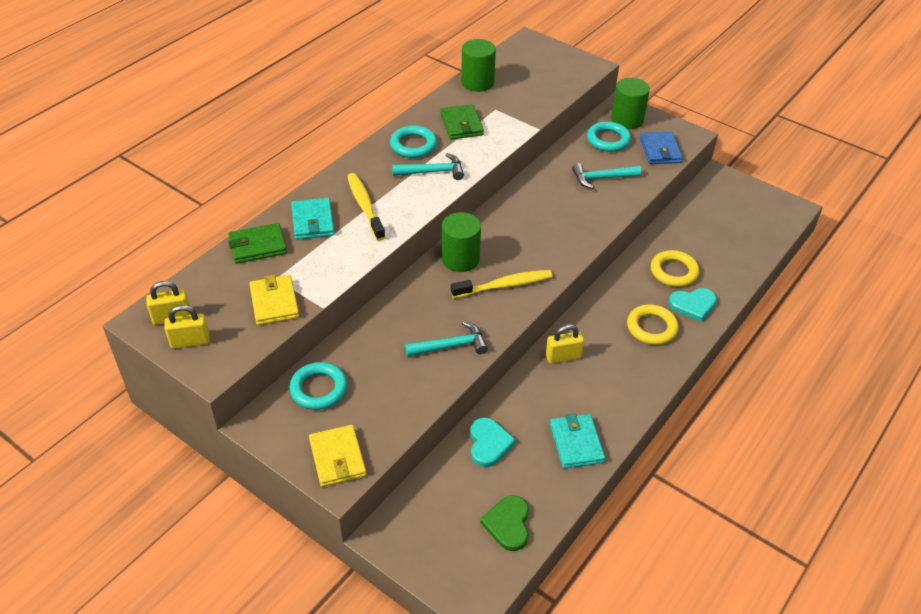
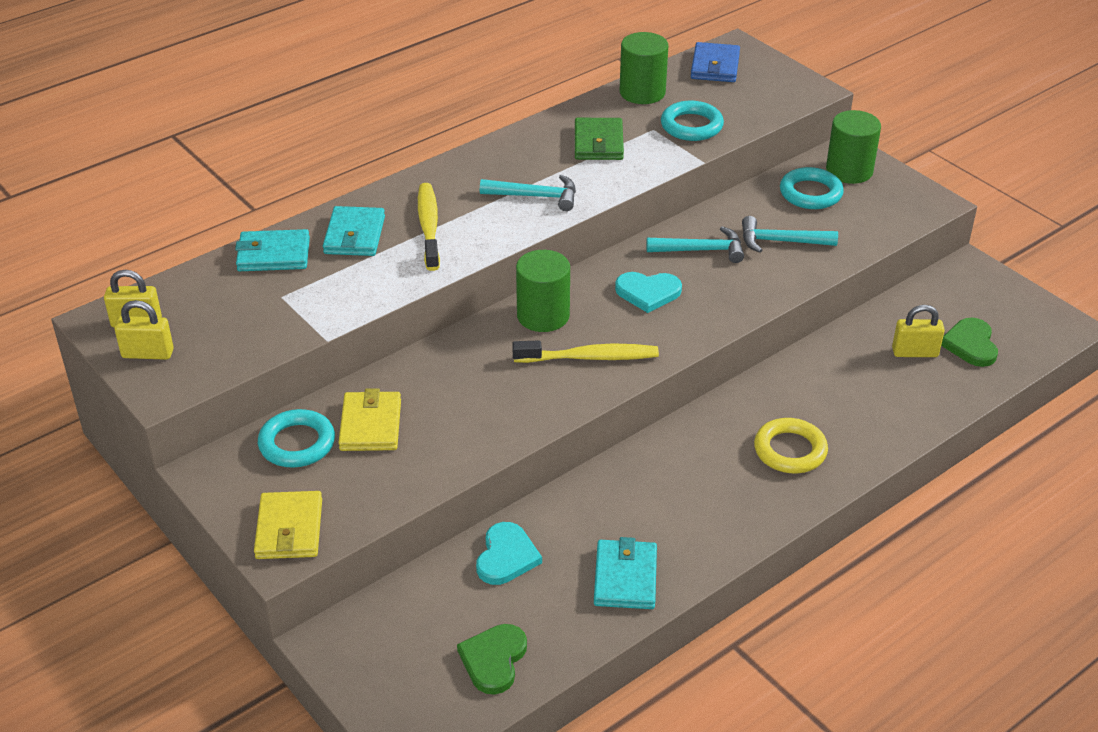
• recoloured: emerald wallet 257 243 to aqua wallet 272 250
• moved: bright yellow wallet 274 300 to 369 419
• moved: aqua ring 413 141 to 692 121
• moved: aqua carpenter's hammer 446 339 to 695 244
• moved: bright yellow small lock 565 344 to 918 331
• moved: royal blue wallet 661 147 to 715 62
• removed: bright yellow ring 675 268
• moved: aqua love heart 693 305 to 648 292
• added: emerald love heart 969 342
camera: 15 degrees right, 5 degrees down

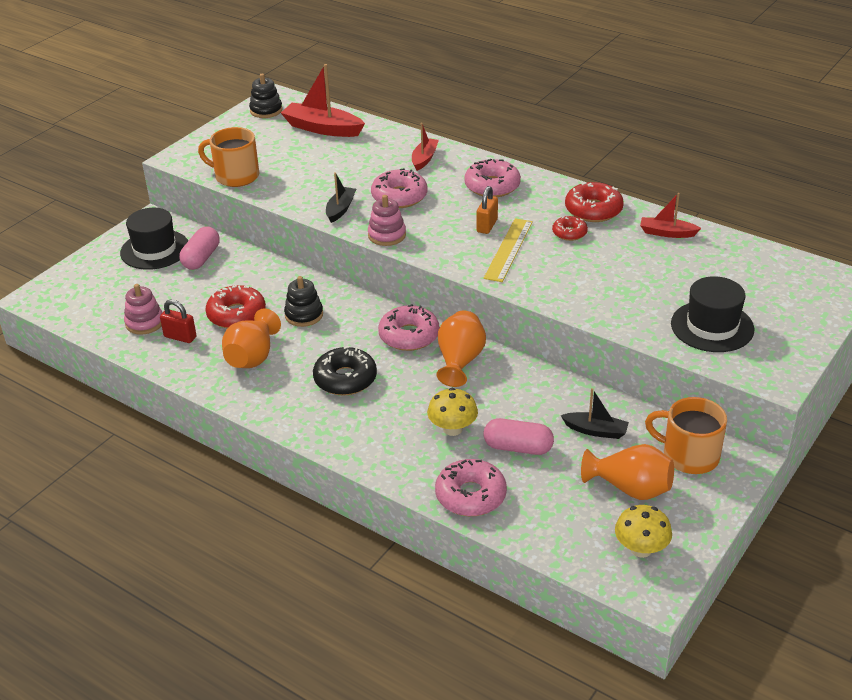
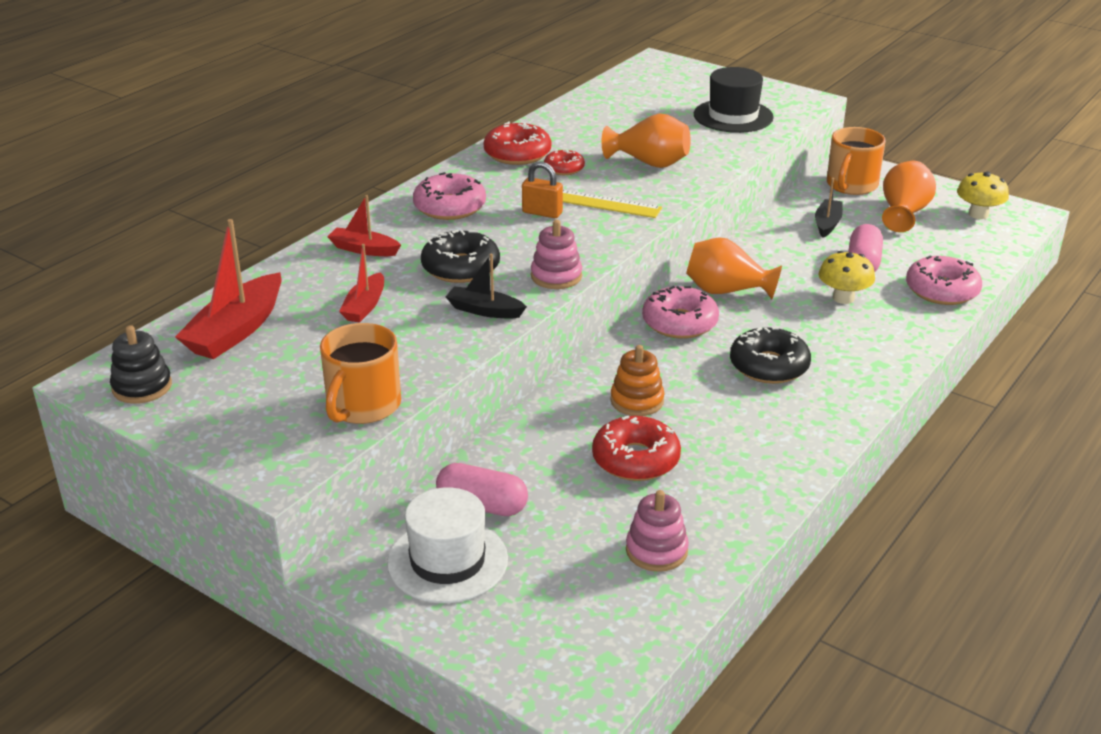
• recoloured: jet-black tall hat 154 239 to snow-white tall hat 447 545
• removed: scarlet small lock 178 321
• moved: orange vase 251 338 to 646 140
• recoloured: jet-black stacking rings 303 301 to orange stacking rings 637 380
• recoloured: pink glazed donut 399 188 to jet-black glazed donut 460 256
• moved: scarlet boat 670 215 to 361 283
camera: 90 degrees left, 5 degrees down

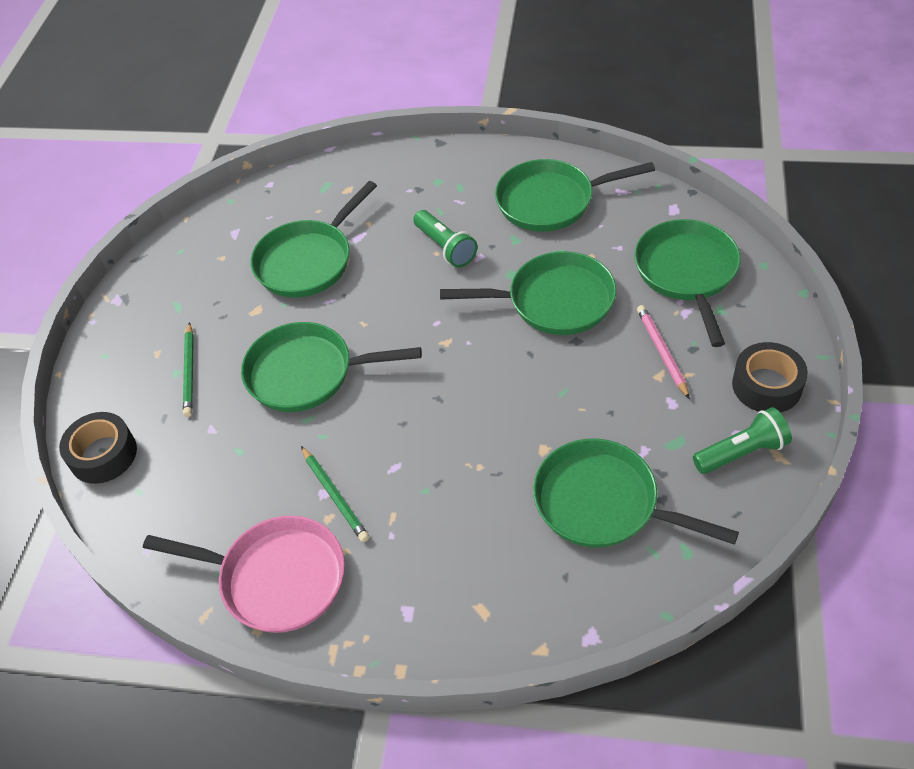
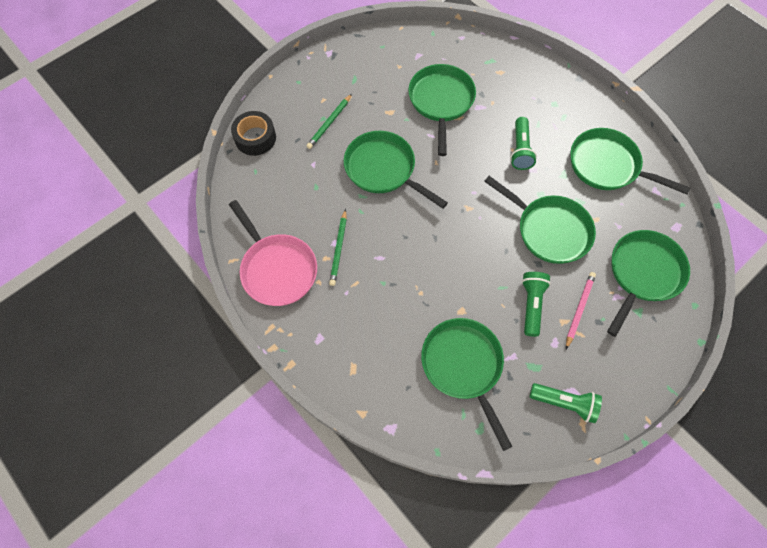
• turned: emerald skillet 313 239 = 442 110 105 degrees clockwise
• removed: jet-black sticky tape 770 377
• added: emerald pocket torch 536 304
camera: 35 degrees right, 15 degrees up

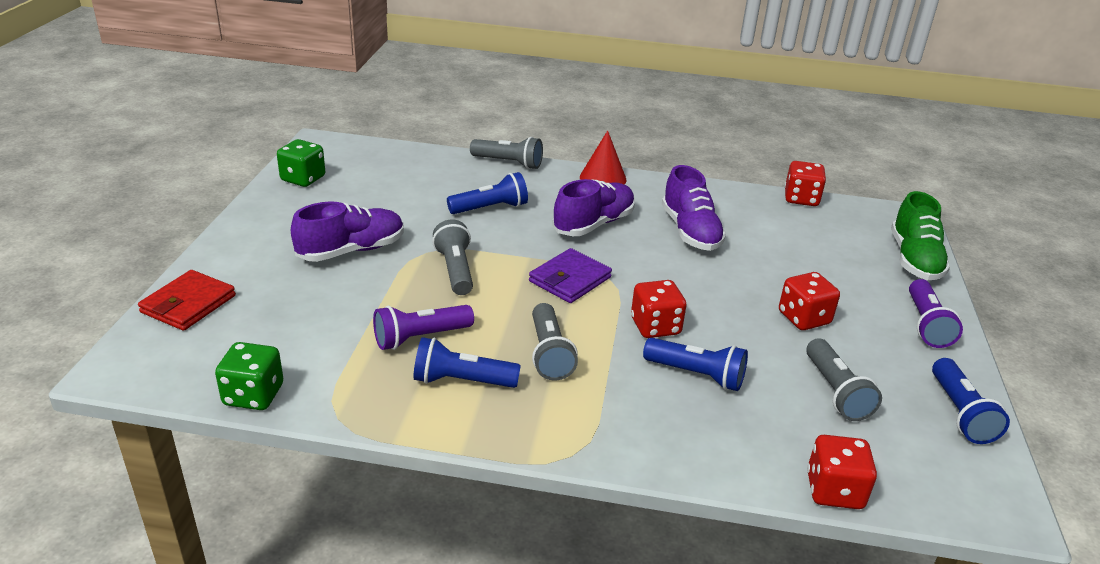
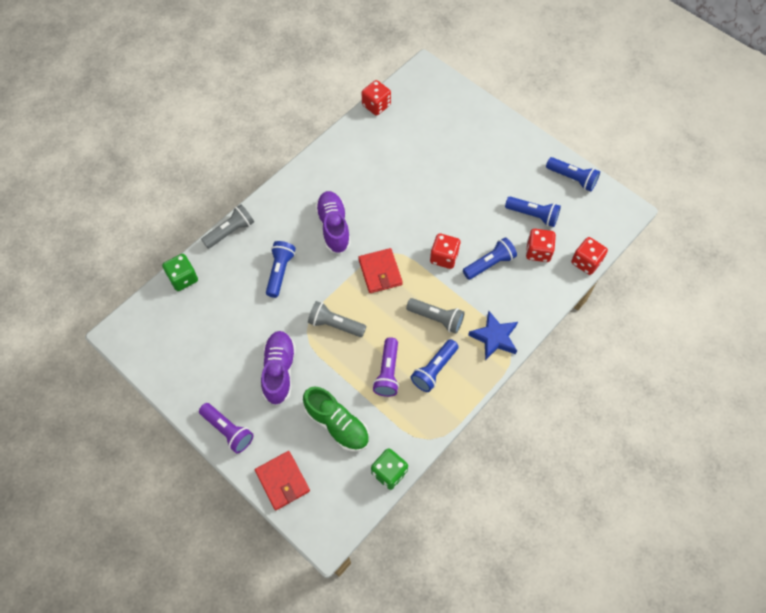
• moved: emerald game die 301 163 to 180 272
• recoloured: purple wallet 570 275 to scarlet wallet 380 270
• removed: scarlet cone 603 157
• removed: purple shoe 694 208
• moved: scarlet game die 809 301 to 541 245
• recoloured: grey pocket torch 844 379 to royal blue pocket torch 533 212
• moved: emerald shoe 920 235 to 336 419
• moved: purple pocket torch 936 313 to 226 428
• added: royal blue star shape 493 335
camera: 55 degrees left, 30 degrees up

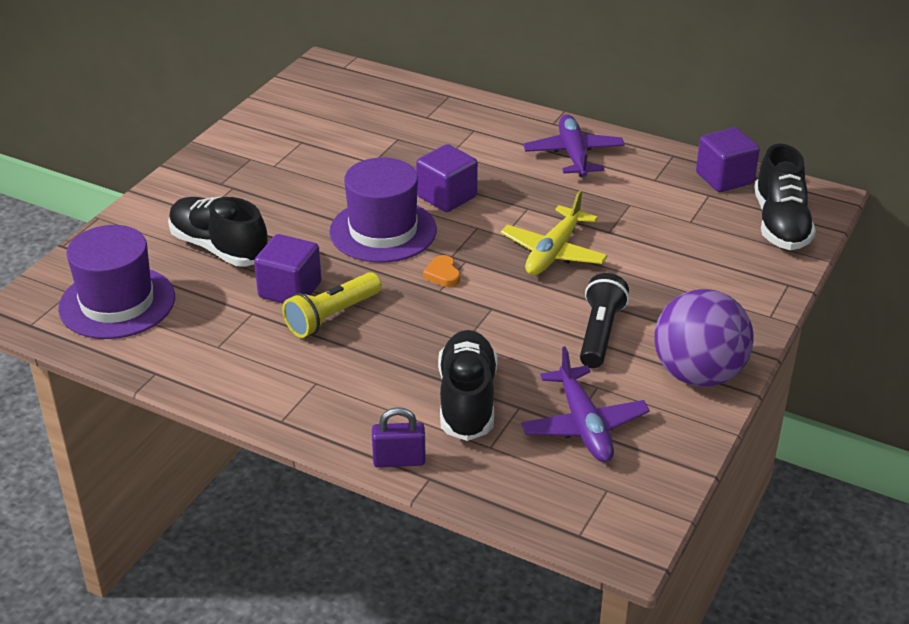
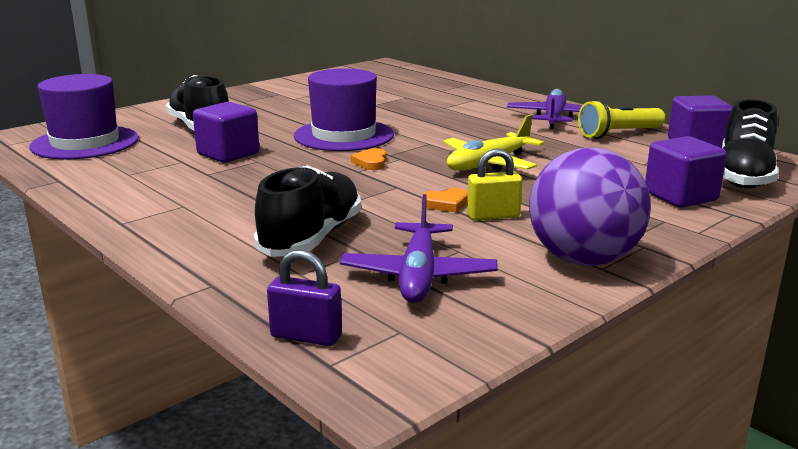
• moved: bright yellow pocket torch 332 305 to 621 119
• moved: purple small lock 399 437 to 304 298
• moved: purple solid cube 447 178 to 686 172
• replaced: jet-black pocket torch 604 320 to bright yellow small lock 495 184
• added: orange love heart 445 200
camera: 20 degrees right, 15 degrees down

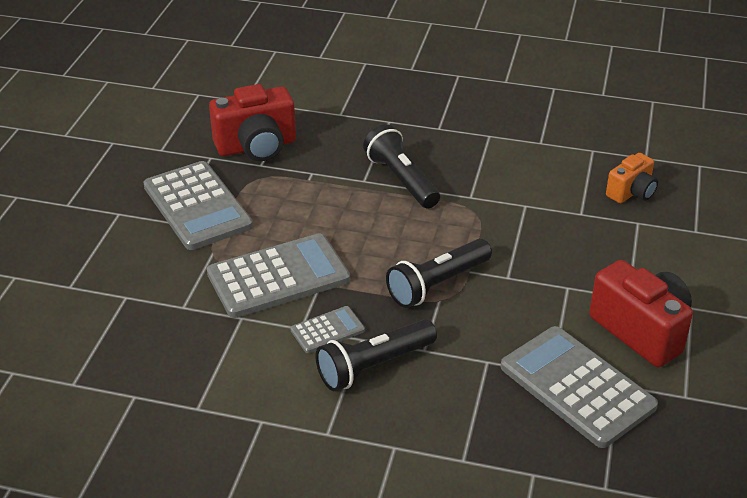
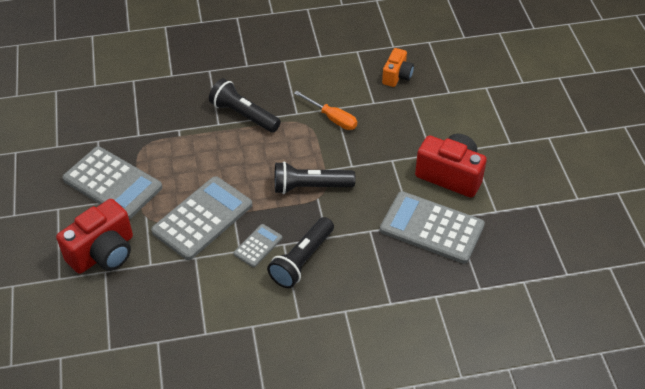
• moved: scarlet photo camera 252 122 to 94 236
• turned: jet-black pocket torch 439 273 = 314 177 60 degrees clockwise
• added: orange hand screwdriver 325 110
camera: 25 degrees left, 10 degrees up

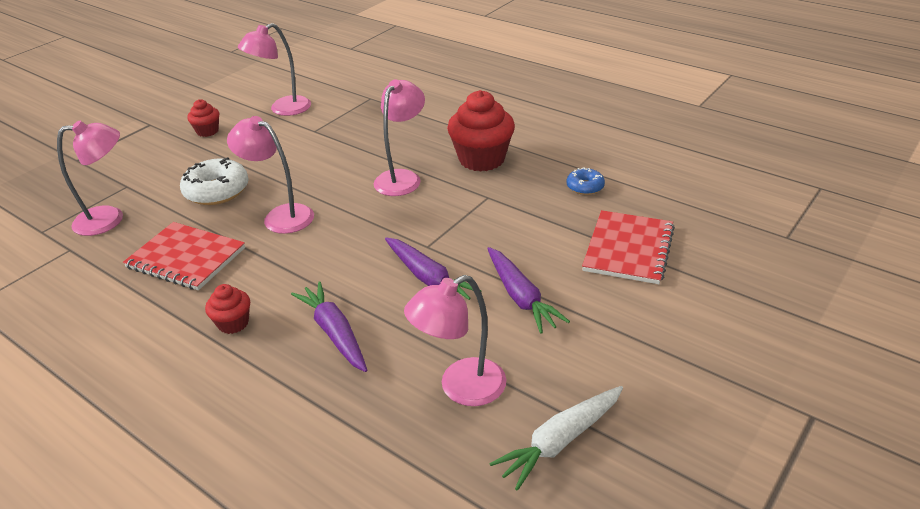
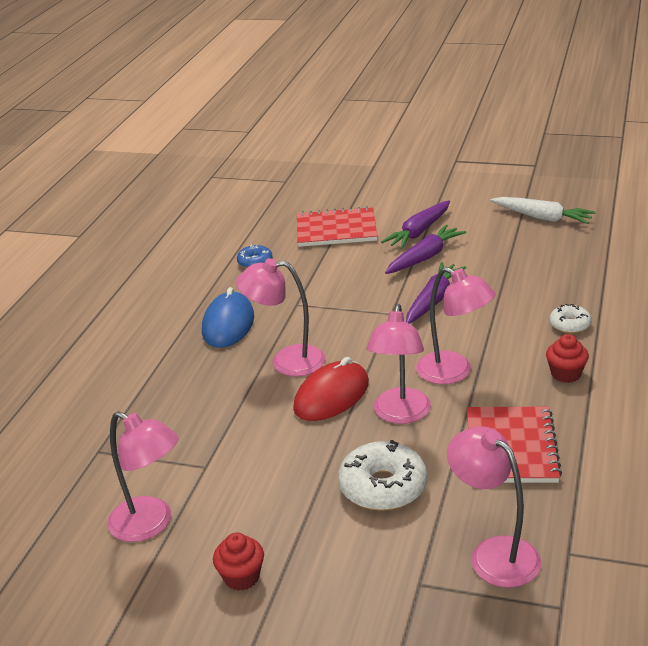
• moved: purple toy carrot 329 326 to 415 225
• moved: pink desk lamp 455 340 to 456 325
• replaced: scarlet muffin 481 131 to royal blue computer mouse 228 317
• added: scarlet computer mouse 331 389
• added: snow-white glazed donut 571 319
camera: 110 degrees left, 5 degrees down

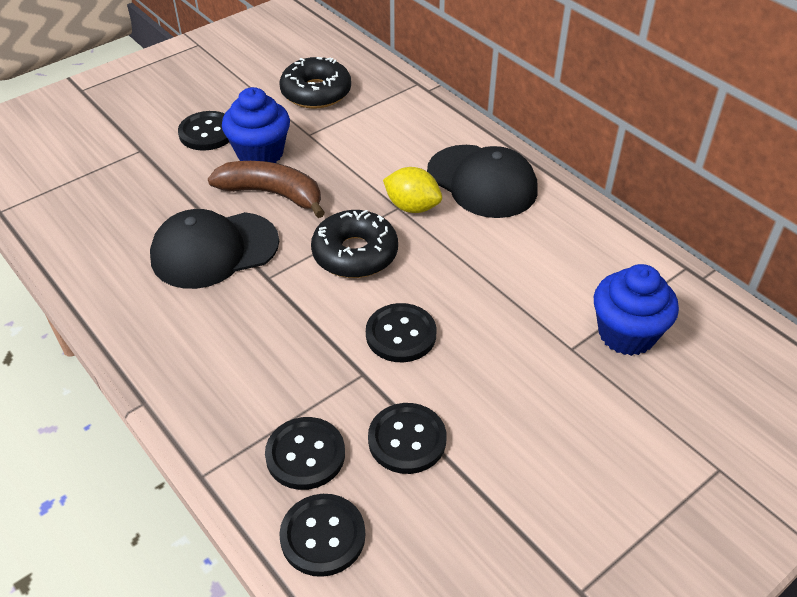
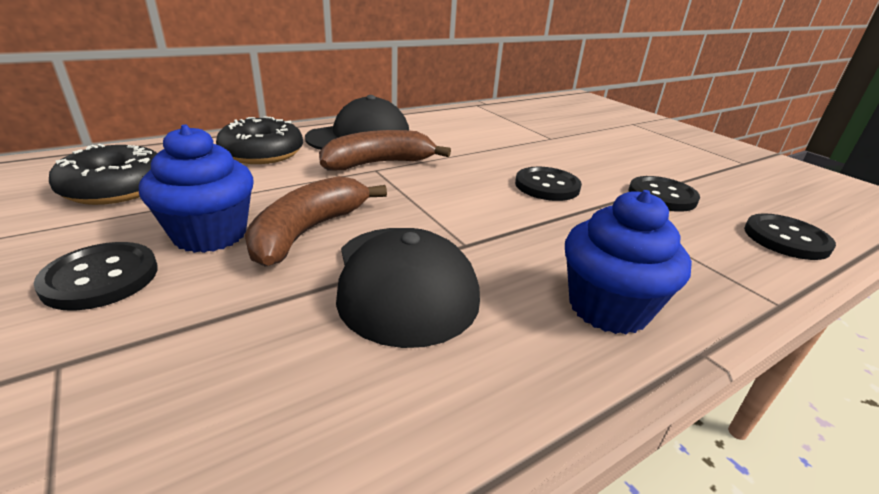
• removed: jet-black button 305 453
• moved: jet-black glazed donut 354 244 to 259 140
• replaced: bright yellow citrus fruit 412 190 to brown banana fruit 385 150
• moved: royal blue muffin 636 310 to 628 262
camera: 85 degrees left, 15 degrees down

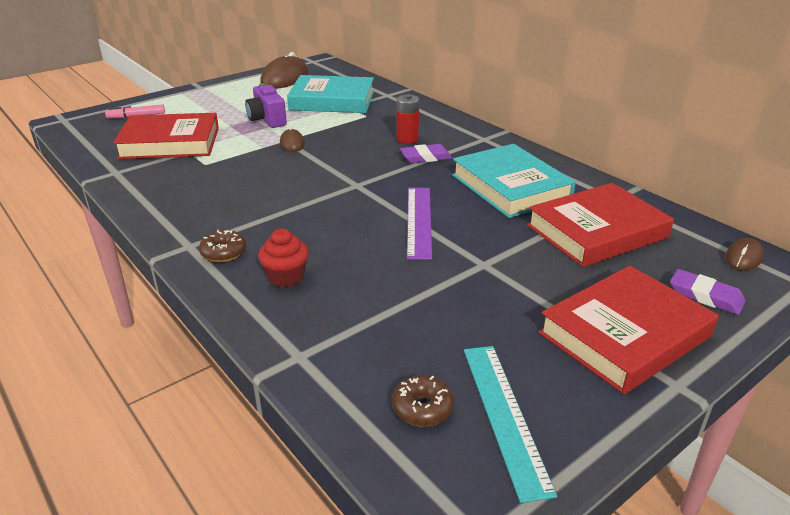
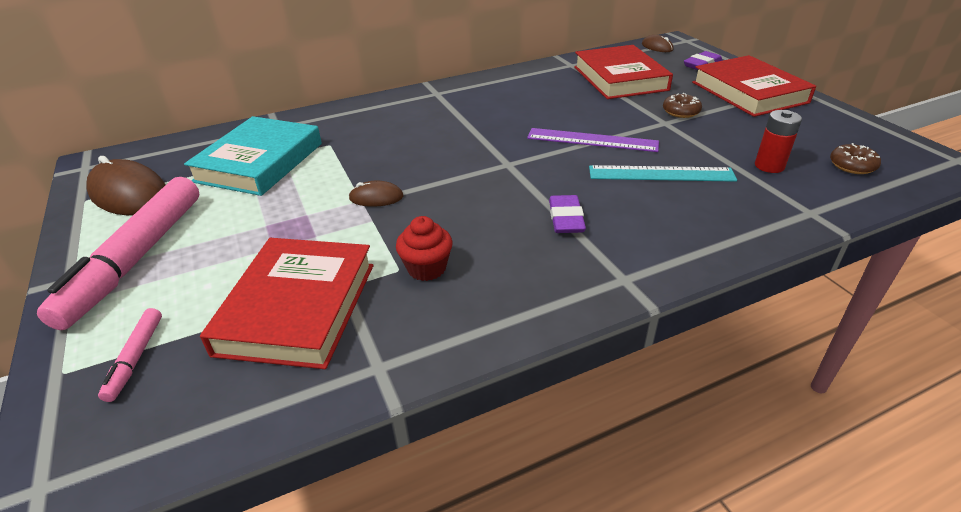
• moved: brown glazed donut 222 246 to 682 105
• removed: purple photo camera 266 105
• moved: scarlet muffin 283 258 to 424 248
• moved: scarlet AA battery 408 119 to 778 141
• moved: purple gum eraser 426 153 to 567 214
• removed: aqua hardcover 514 181
• moved: aqua straightedge 510 424 to 663 173
• added: pink marker 118 253
camera: 75 degrees left, 5 degrees up

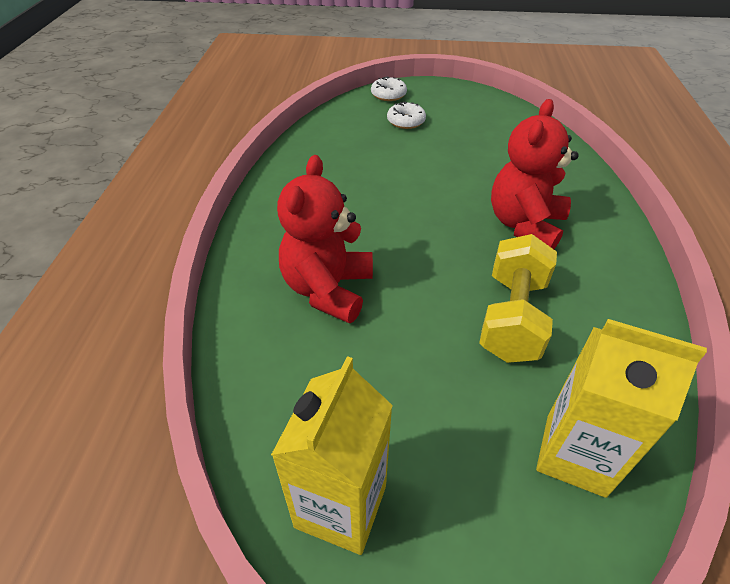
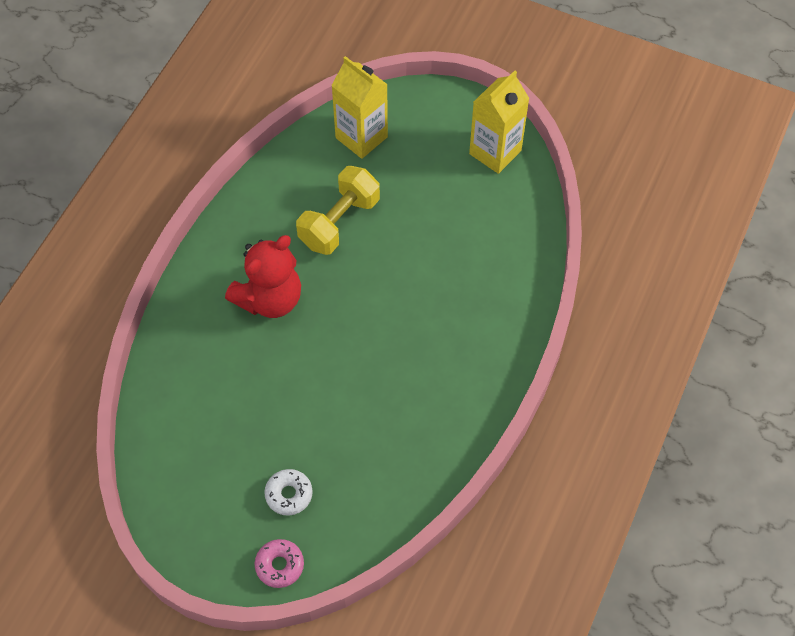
• removed: scarlet stuffed bear 325 239
• recoloured: snow-white glazed donut 389 89 to pink glazed donut 279 563
camera: 160 degrees left, 15 degrees up

